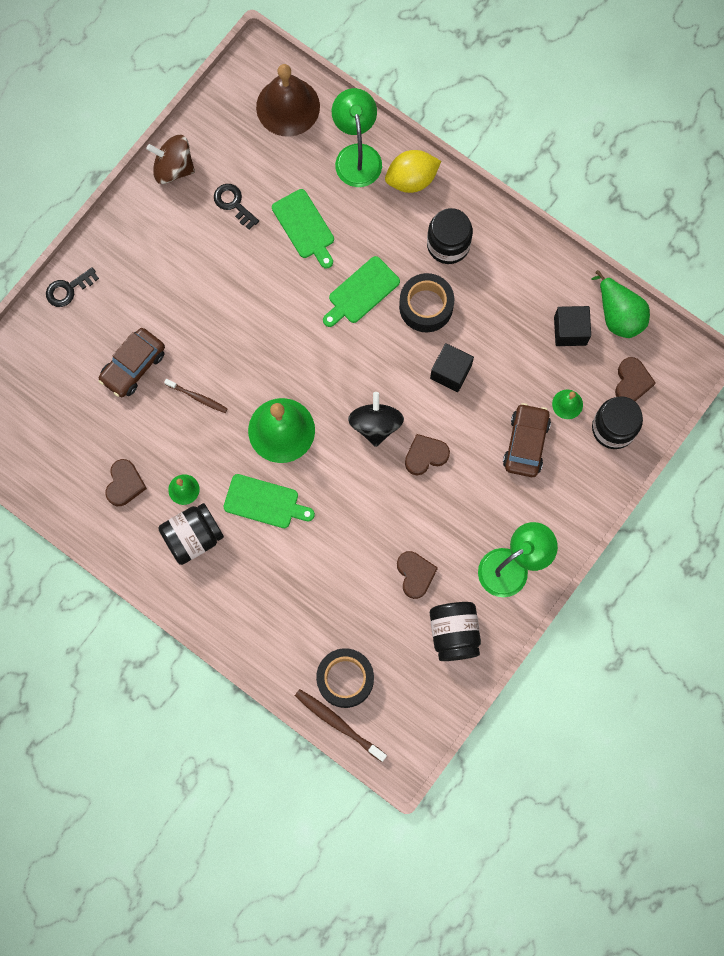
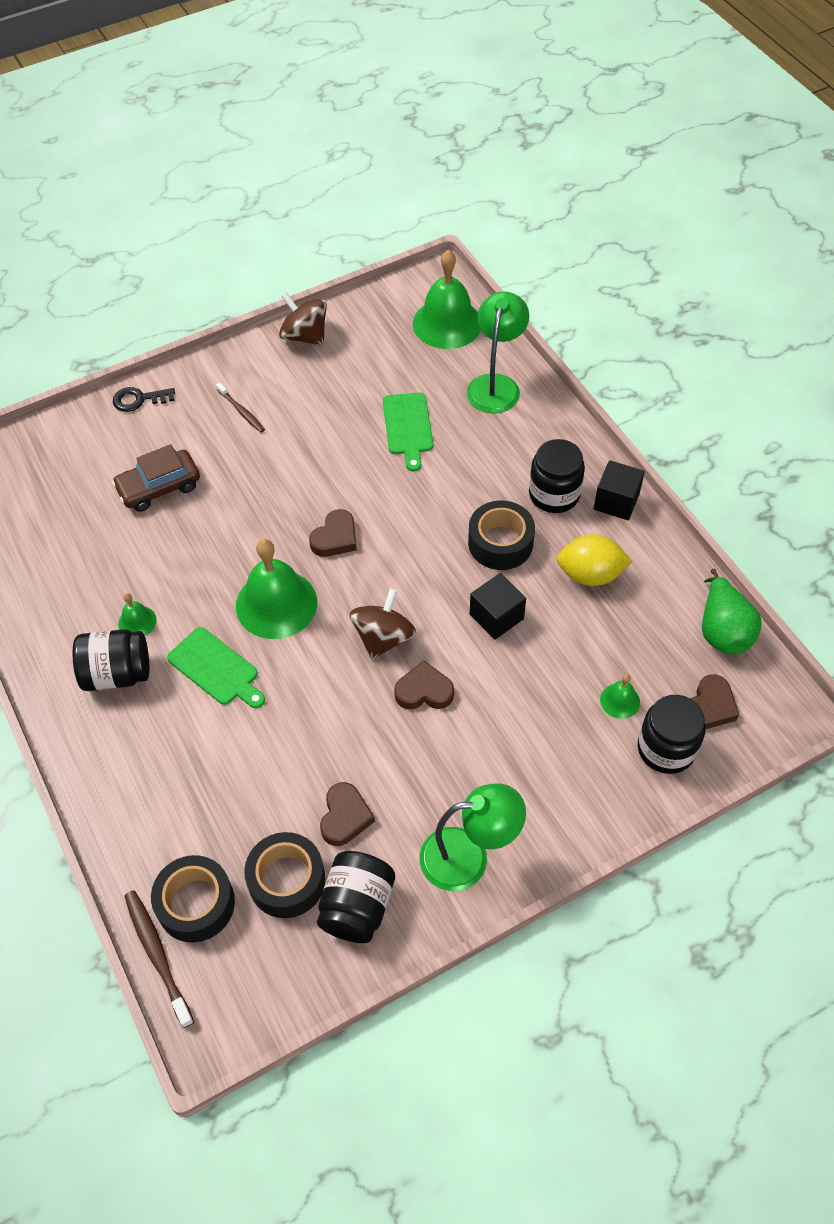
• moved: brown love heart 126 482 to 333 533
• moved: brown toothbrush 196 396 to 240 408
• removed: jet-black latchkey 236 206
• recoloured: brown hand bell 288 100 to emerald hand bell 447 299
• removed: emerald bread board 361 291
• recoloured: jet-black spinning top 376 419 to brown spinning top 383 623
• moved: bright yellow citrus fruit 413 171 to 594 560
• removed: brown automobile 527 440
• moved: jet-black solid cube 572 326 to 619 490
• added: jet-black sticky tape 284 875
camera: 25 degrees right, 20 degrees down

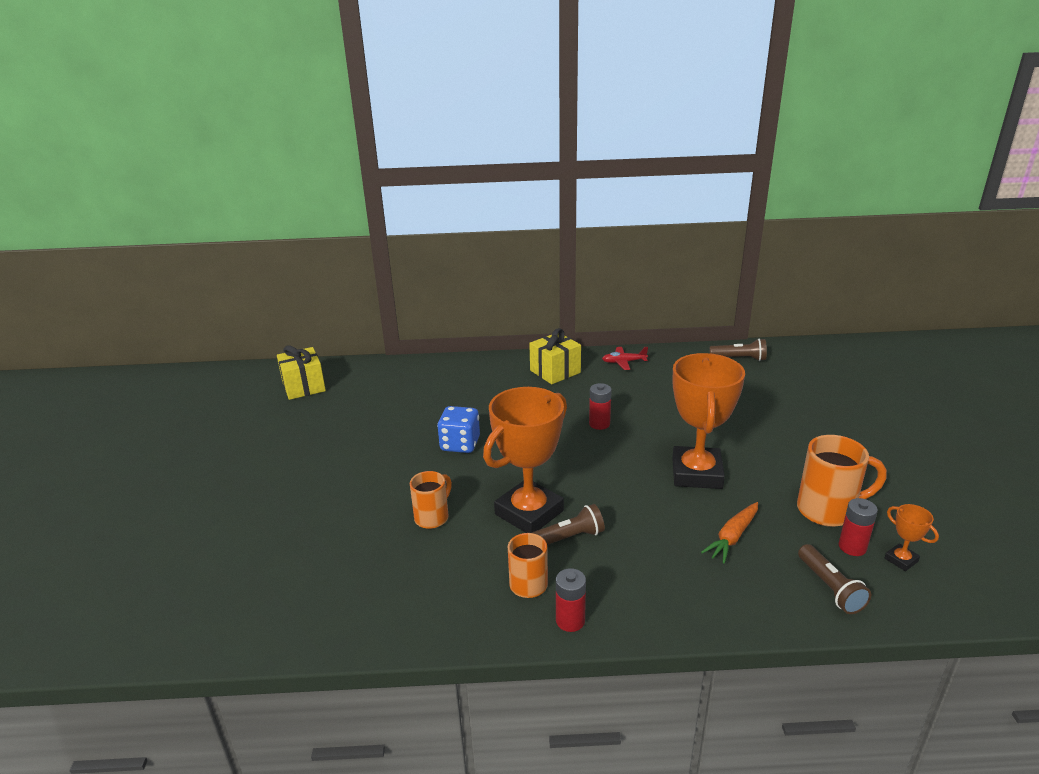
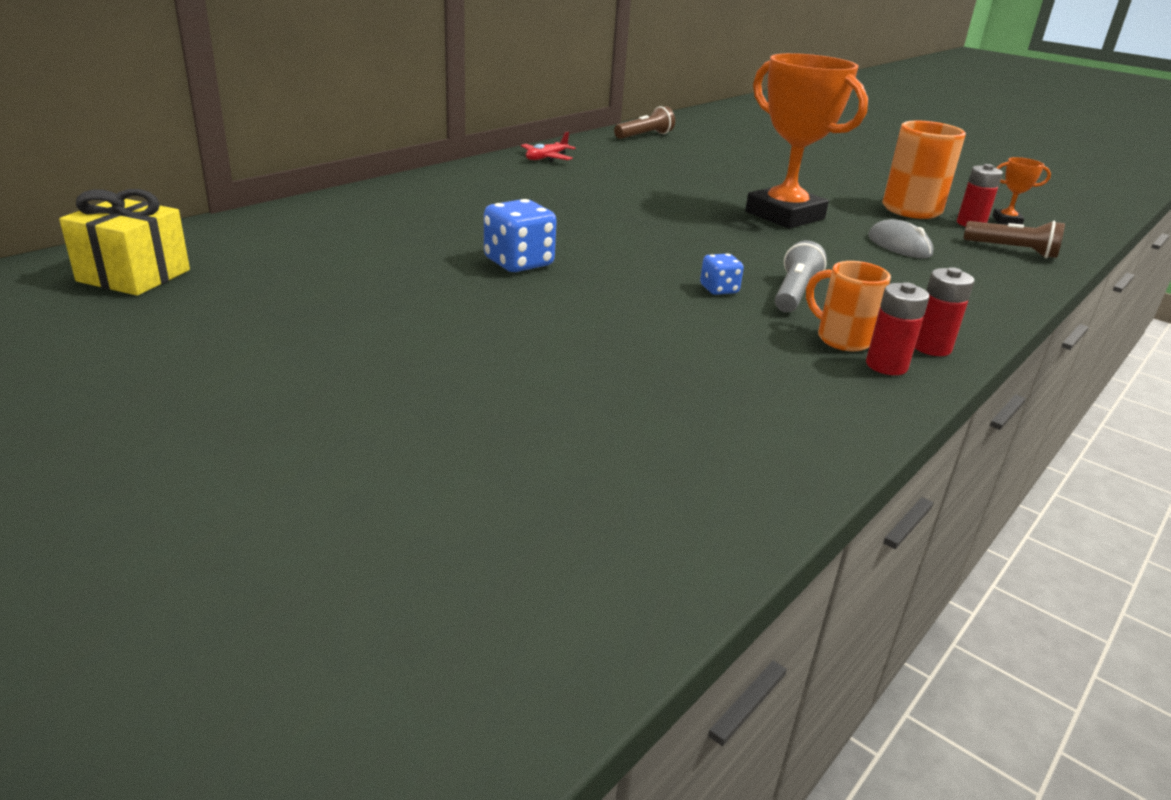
• removed: orange coffee mug 431 500
• replaced: orange prize cup 525 460 to royal blue game die 722 274
• removed: bright yellow gift 555 356
• recoloured: brown pocket torch 568 524 to grey pocket torch 801 276
• moved: scarlet AA battery 600 406 to 898 328
• replaced: orange toy carrot 729 532 to grey computer mouse 900 239
camera: 50 degrees left, 0 degrees up

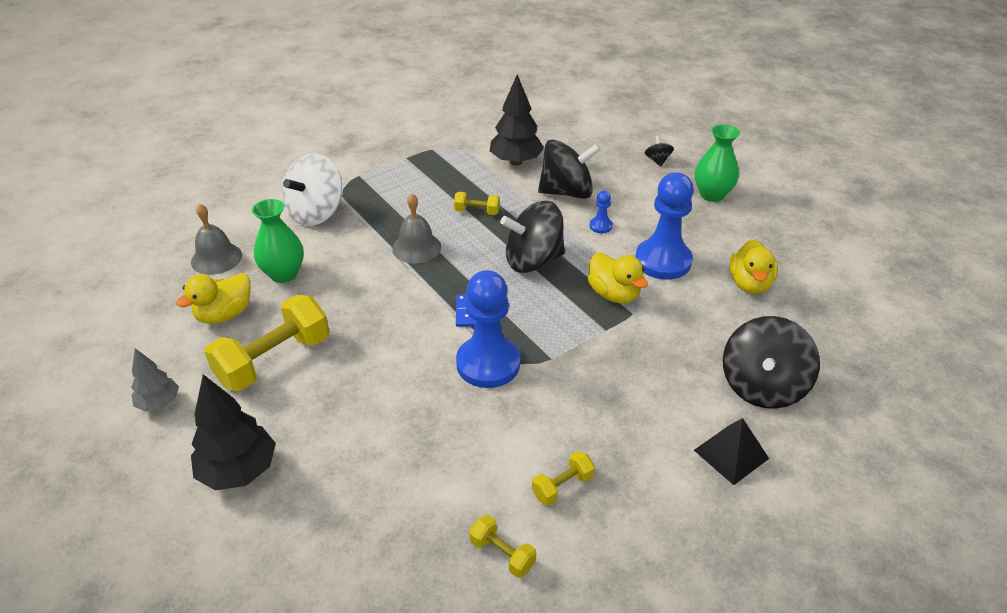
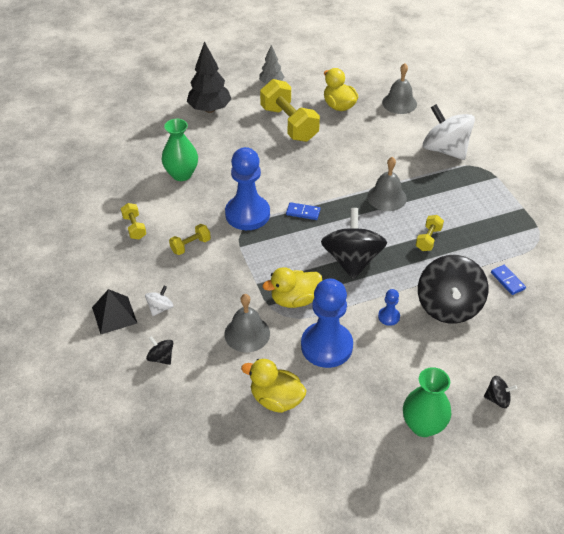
• moved: emerald vase 278 241 to 180 150
• moved: bright yellow dumbbell 502 546 to 190 239
• replaced: jet-black fir tree 517 120 to royal blue domino tile 508 280
• resized: jet-black spinning top 771 362 = 159 350 x0.44
• added: snow-white spinning top 159 301
• added: grey hand bell 247 323
camera: 105 degrees right, 5 degrees up

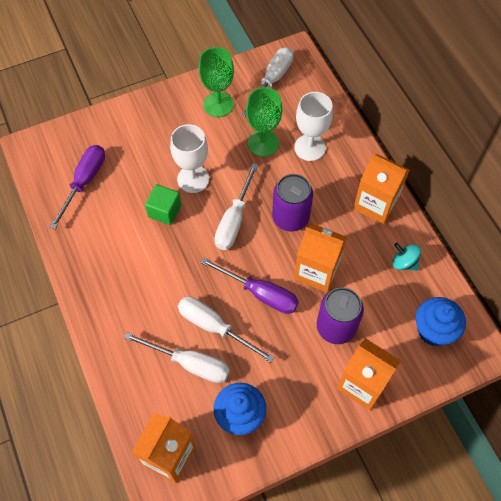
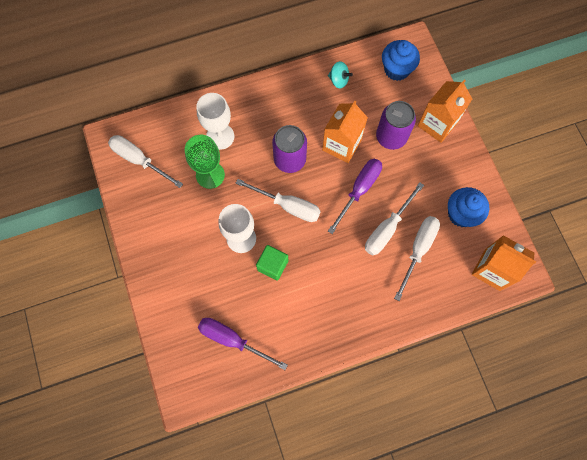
• removed: emerald wine glass 216 82
• removed: orange milk carton 381 189
• turned: aqua spinning top 406 257 = 340 74 105 degrees counterclockwise
camera: 85 degrees left, 10 degrees up

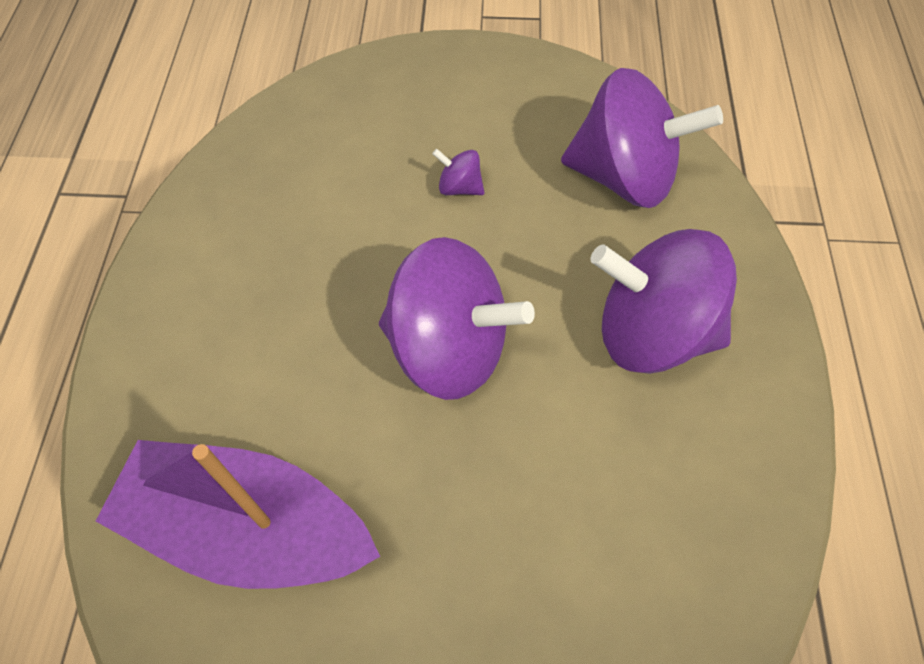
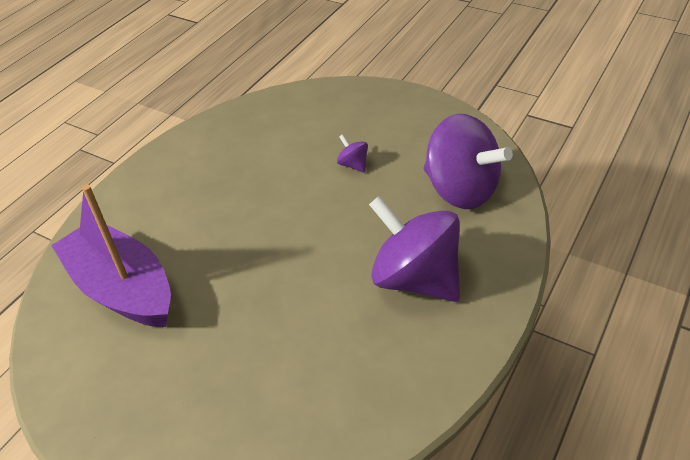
• removed: purple spinning top 457 318
camera: 30 degrees right, 15 degrees down

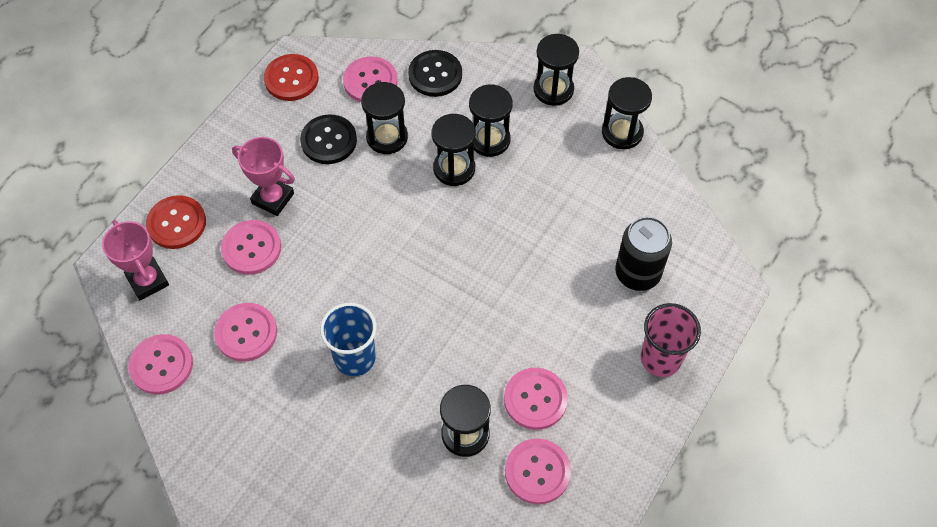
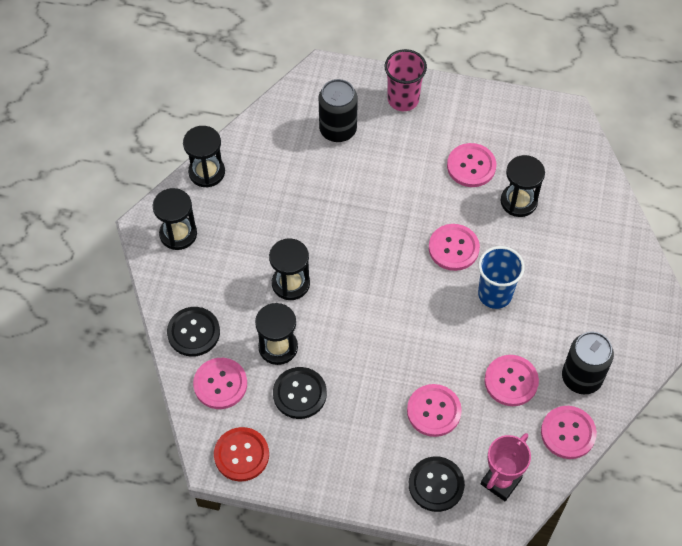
• recoloured: scarlet button 176 222 to jet-black button 437 484
• removed: pink prize cup 263 176
• removed: jet-black hourglass 491 120
• moved: pink button 538 471 to 454 247
• added: jet-black tin 588 363
camera: 110 degrees left, 0 degrees up

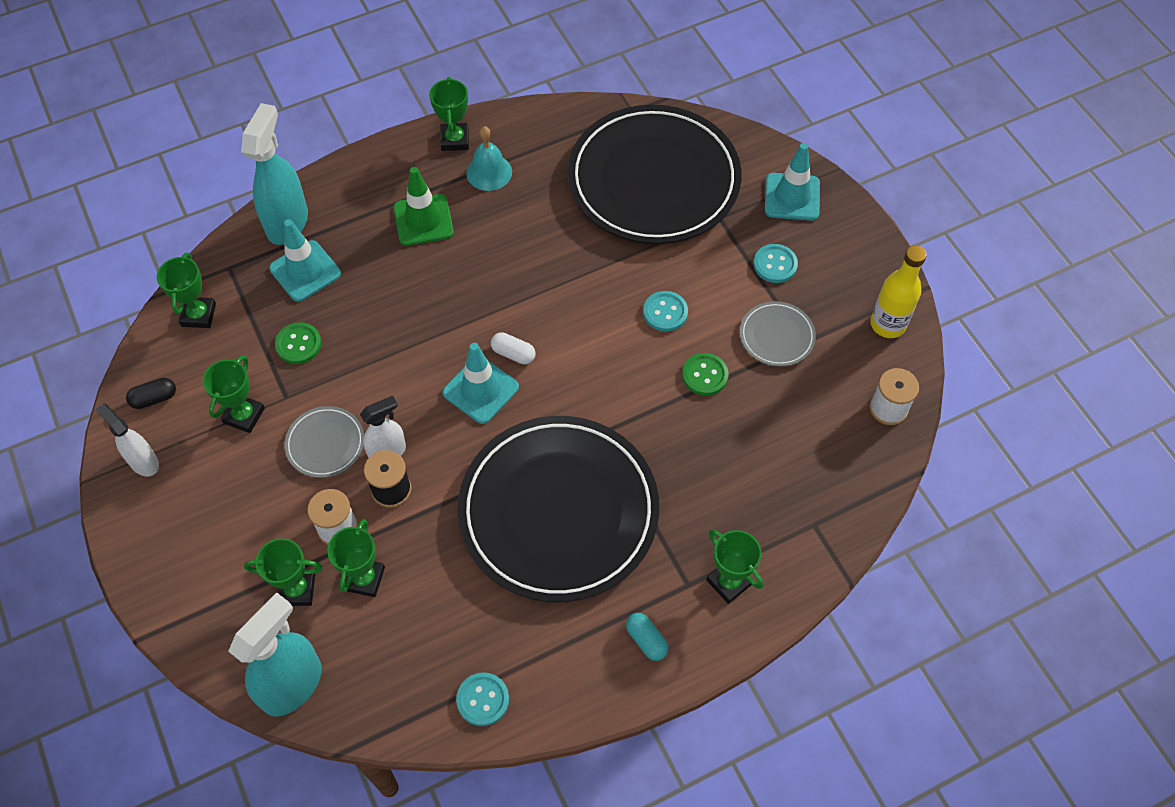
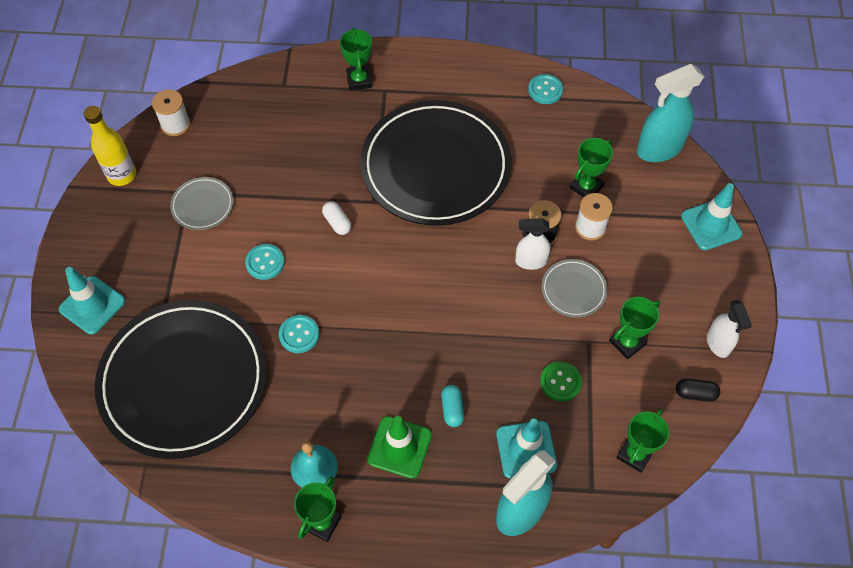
• removed: emerald prize cup 283 572
• moved: aqua safety cone 481 383 to 712 216
• moved: snow-white pill shape 513 348 to 336 218
• moved: aqua pill shape 647 637 to 452 406
• removed: emerald button 705 374
• moved: aqua button 776 263 to 299 334
camera: 150 degrees left, 0 degrees up

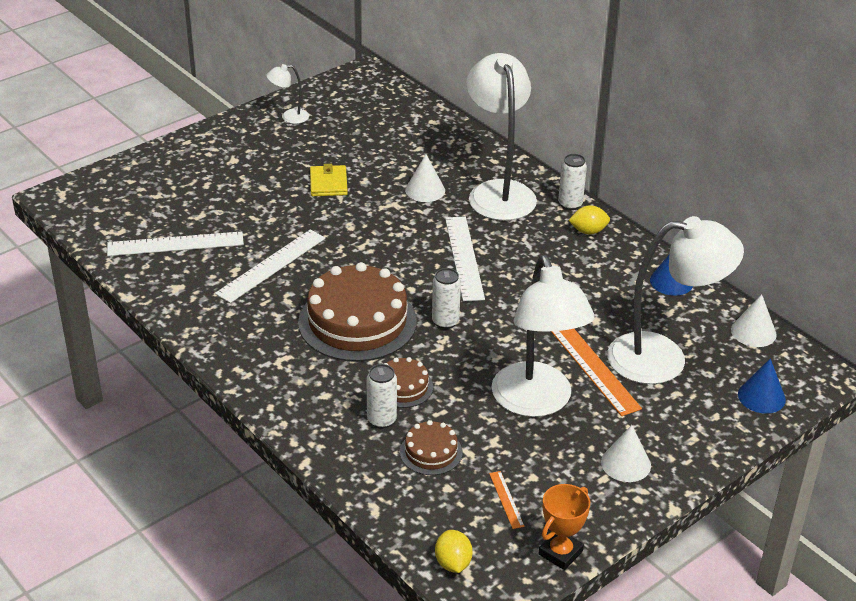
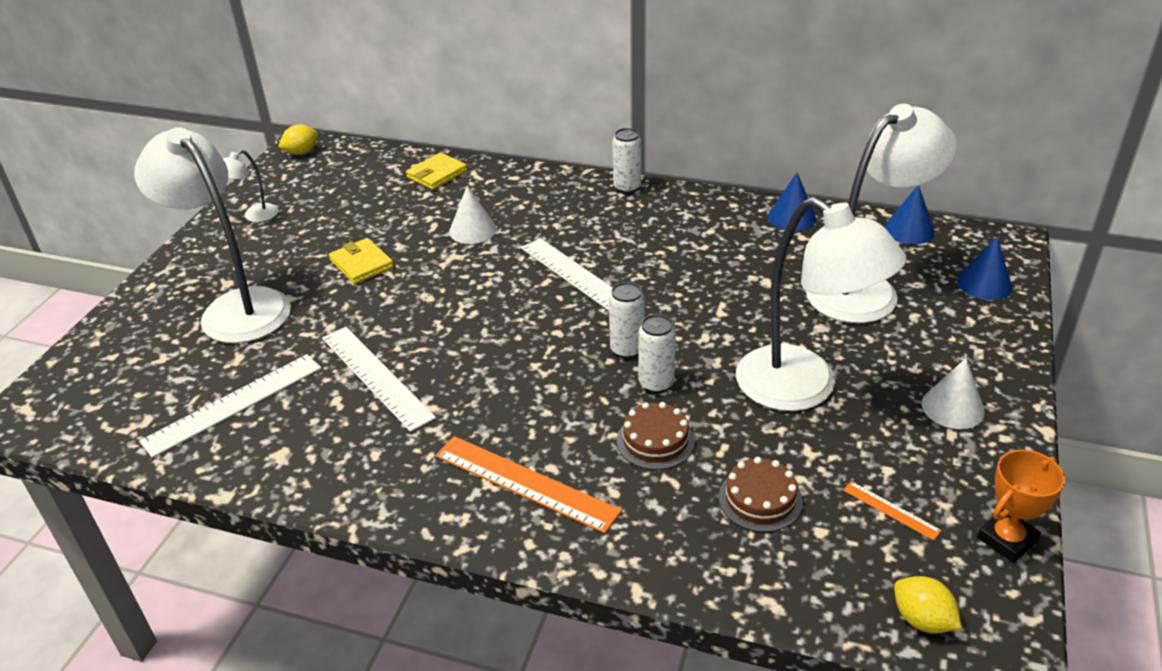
• turned: snow-white straightedge 270 266 = 379 379 45 degrees counterclockwise
• removed: brown cake 357 312
• moved: snow-white tin 381 396 to 657 354
• moved: snow-white desk lamp 501 137 to 212 235
• turned: orange prize cup 564 527 = 1021 506 45 degrees clockwise
• moved: orange straightedge 596 372 to 528 484
• moved: bright yellow citrus fruit 589 219 to 298 140
• recoloured: snow-white cone 754 320 to royal blue cone 909 215
• added: bright yellow wallet 436 171
camera: 30 degrees left, 0 degrees up

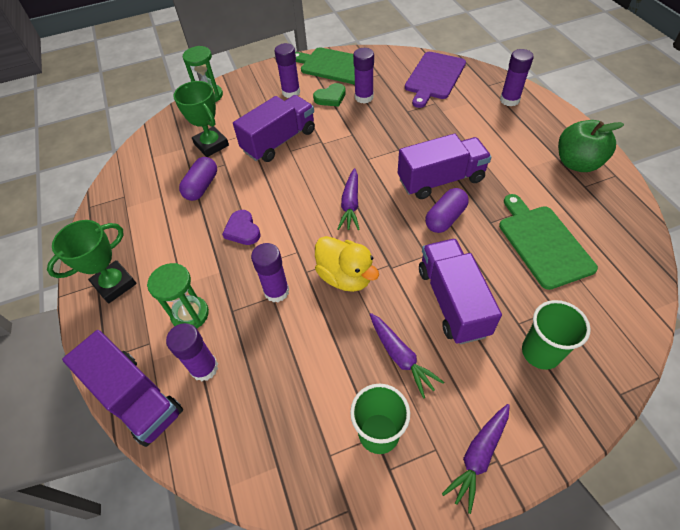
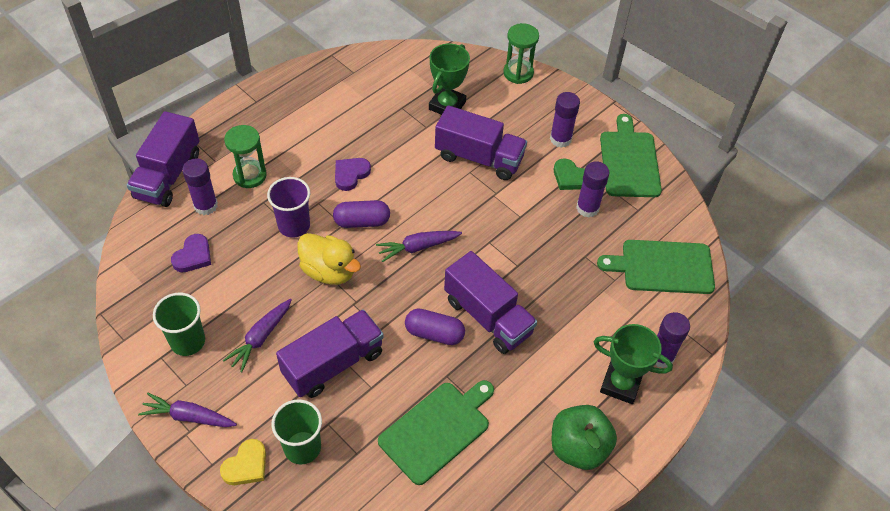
• moved: emerald prize cup 92 262 to 633 364
• moved: purple pill shape 198 179 to 361 214
• replaced: purple glue stick 270 272 to purple beaker 288 207
• turned: bright yellow toy duck 347 264 = 329 259 75 degrees counterclockwise
• recoloured: purple bread board 435 80 to emerald bread board 656 267
• added: purple love heart 191 253
• added: bright yellow love heart 243 462
camera: 60 degrees right, 0 degrees up

